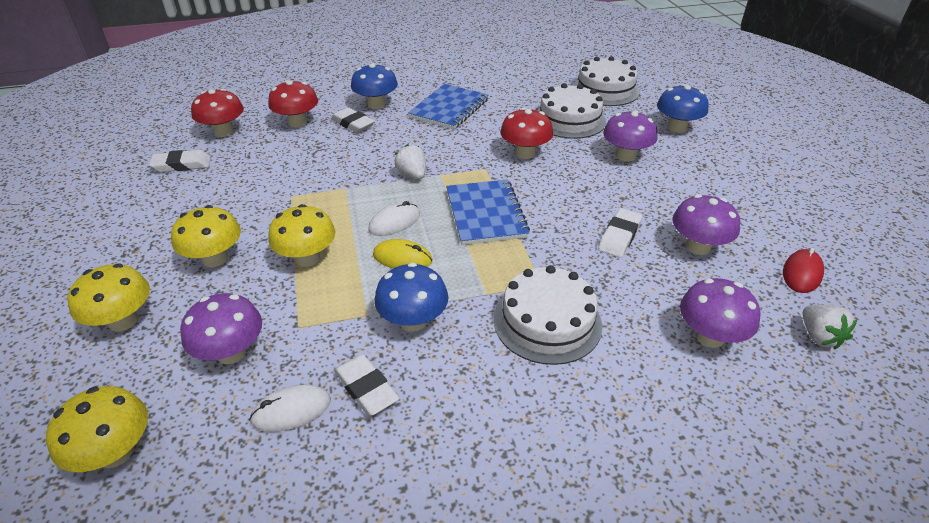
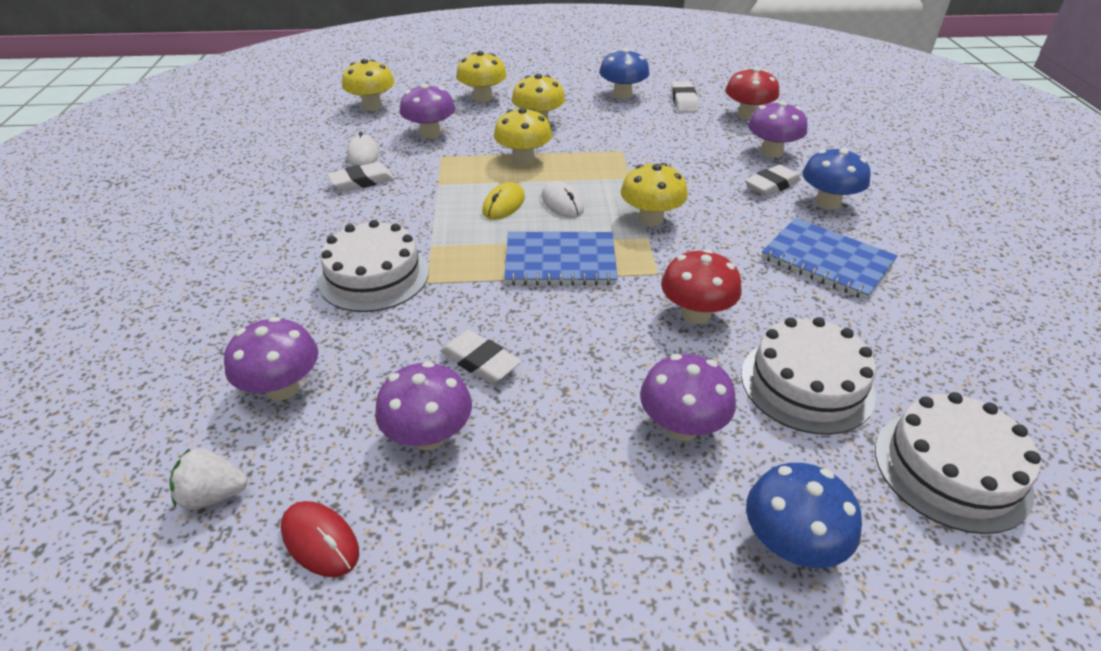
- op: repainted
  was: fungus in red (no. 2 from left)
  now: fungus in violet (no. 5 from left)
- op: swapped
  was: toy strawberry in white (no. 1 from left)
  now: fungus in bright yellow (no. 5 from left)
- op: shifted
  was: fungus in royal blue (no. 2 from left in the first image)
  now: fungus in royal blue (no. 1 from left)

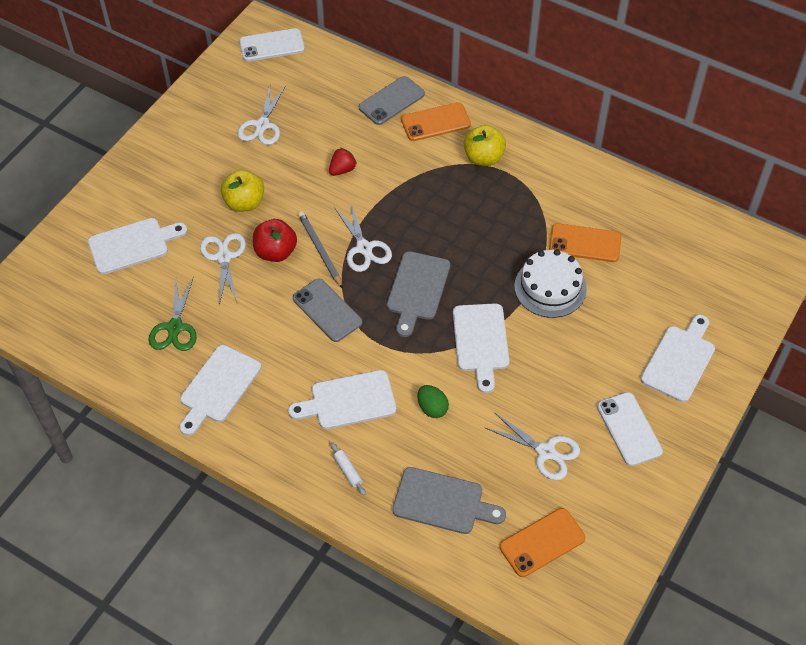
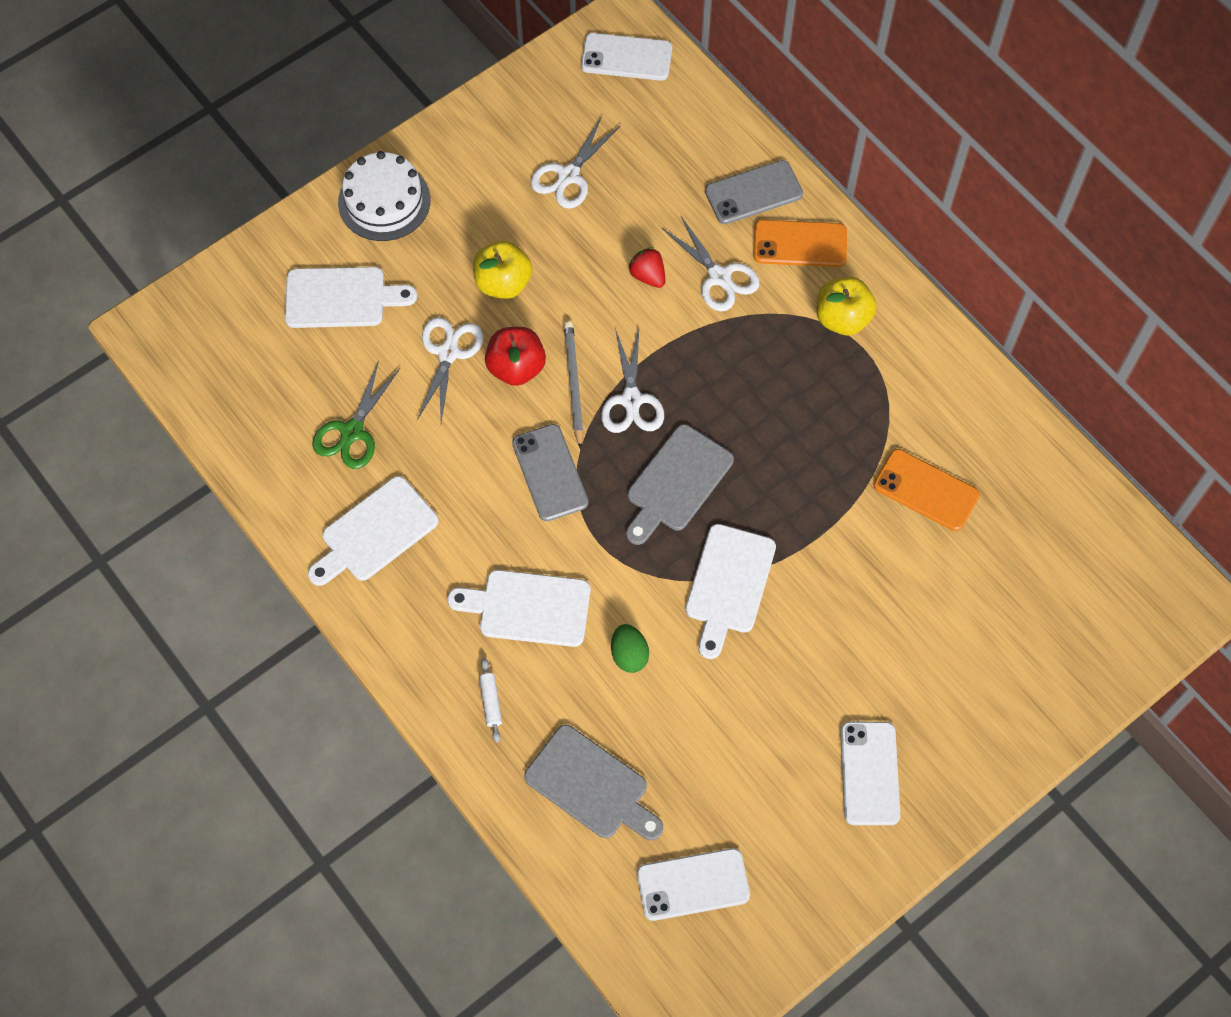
- op: rotated
  was: toy strawberry in red
  clockwise: -105
- op: shifted
  was: layer cake in white
- op: gone
  was: chopping board in white (no. 5 from left)
- op: shifted
  was: scissors in white (no. 4 from left)
- op: repainted
  was: phone in bright orange (no. 2 from left)
  now: phone in white (no. 2 from left)

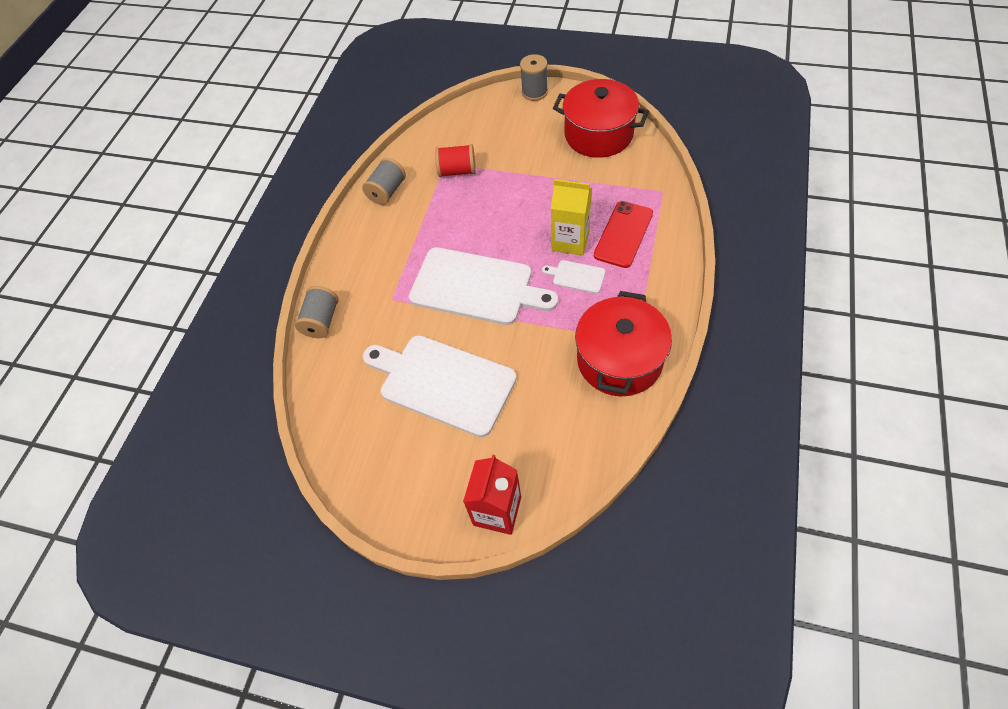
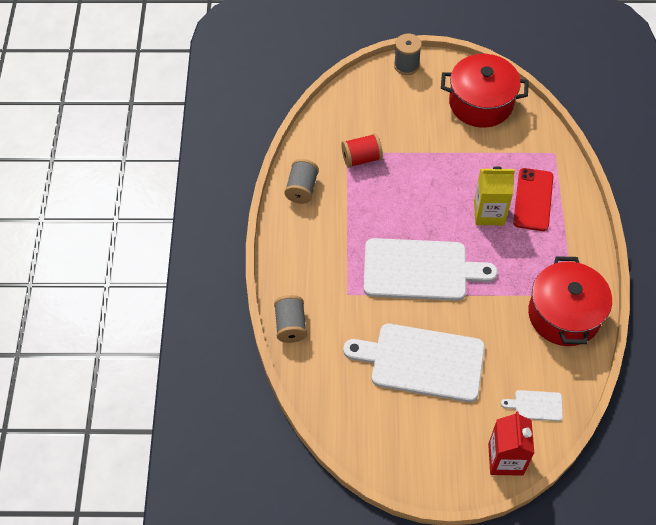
- op: shifted
  was: chopping board in white (no. 3 from left)

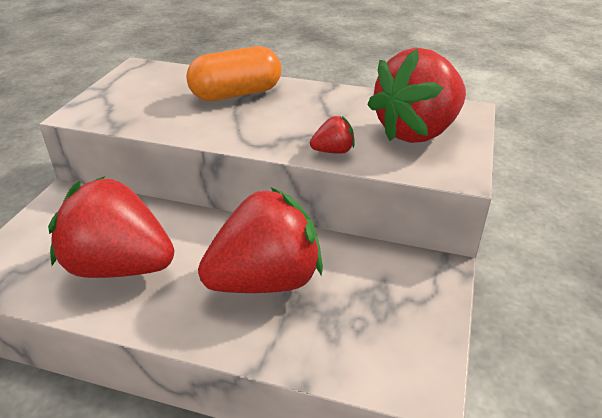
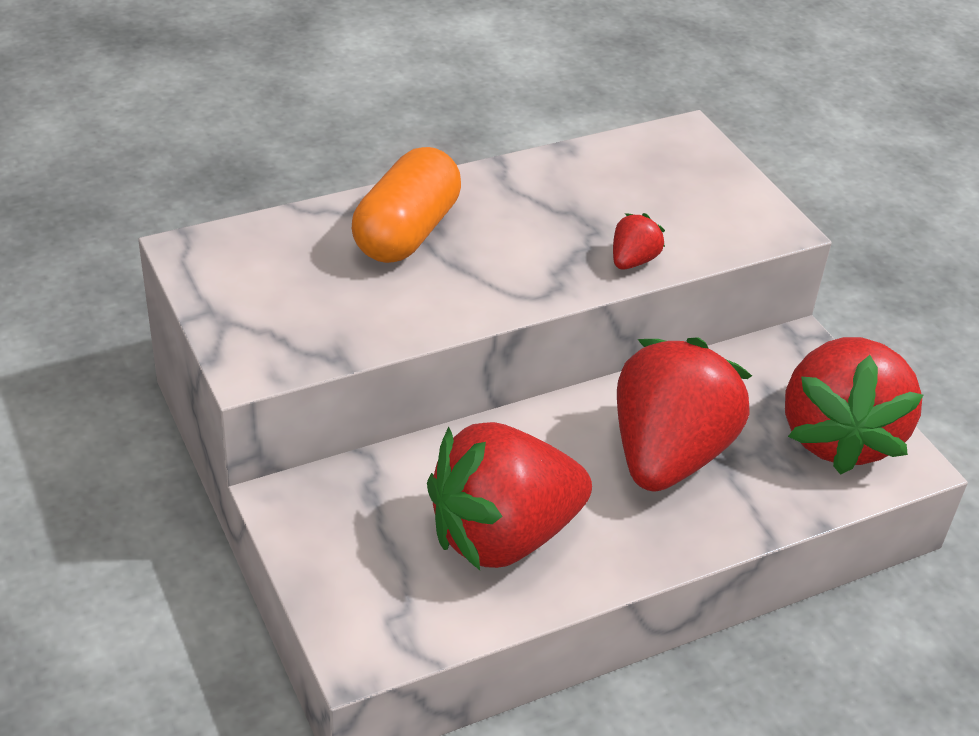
- op: shifted
  was: toy strawberry in red (no. 4 from left)

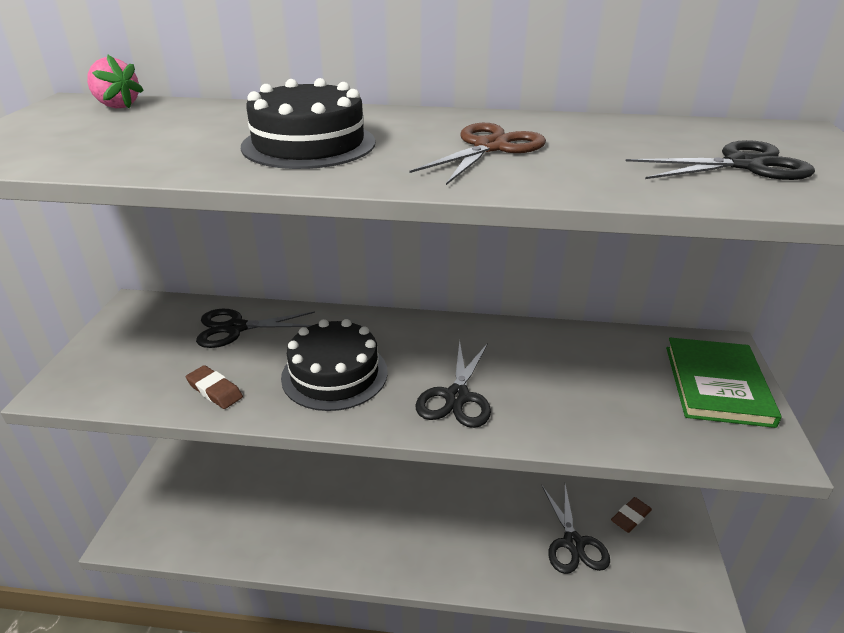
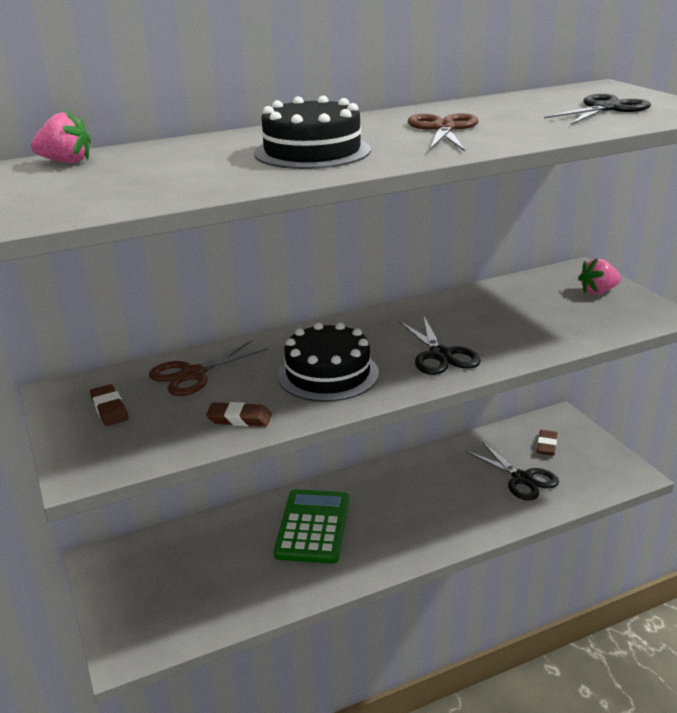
- op: repainted
  was: scissors in black (no. 1 from left)
  now: scissors in dark brown (no. 1 from left)
- op: swapped
  was: hardback in green
  now: toy strawberry in rose-pink (no. 2 from left)
- op: new
  now: eraser in dark brown (no. 1 from left)
- op: new
  now: adding machine in green

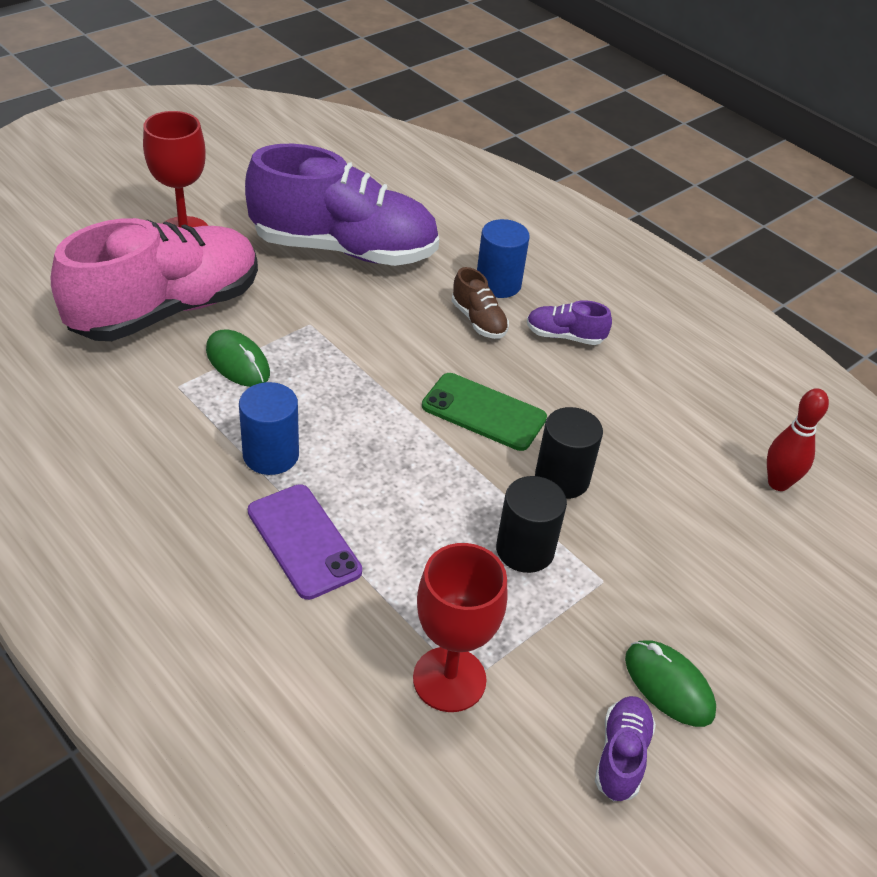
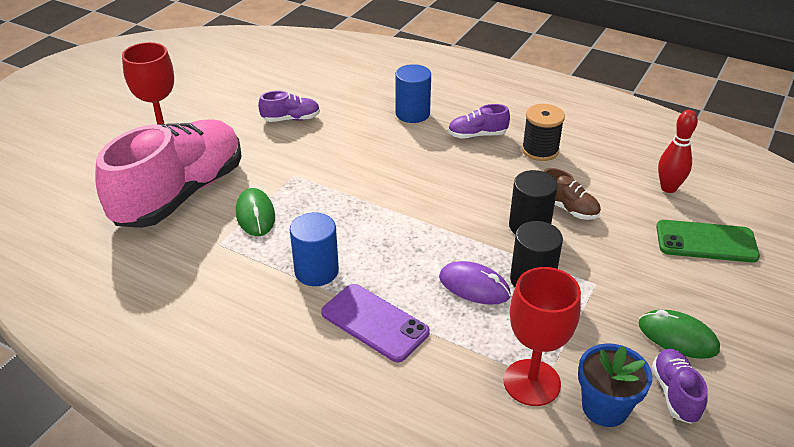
- op: scaled
  was: shoe in violet (no. 1 from left)
  ratio: 0.4
- op: shifted
  was: shoe in dark brown
- op: rotated
  was: PC mouse in green (no. 1 from left)
  clockwise: 45
- op: shifted
  was: phone in green
- op: new
  now: bobbin in black
- op: new
  now: PC mouse in violet
- op: new
  now: potted plant in royal blue

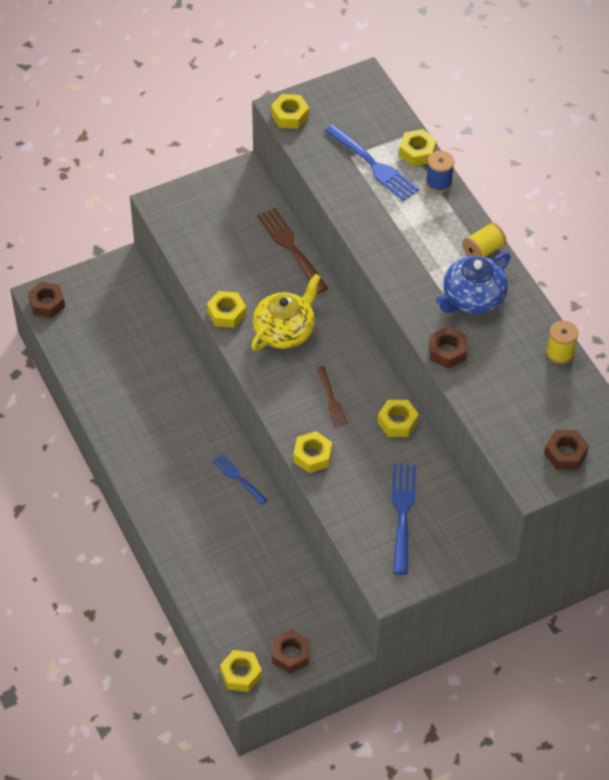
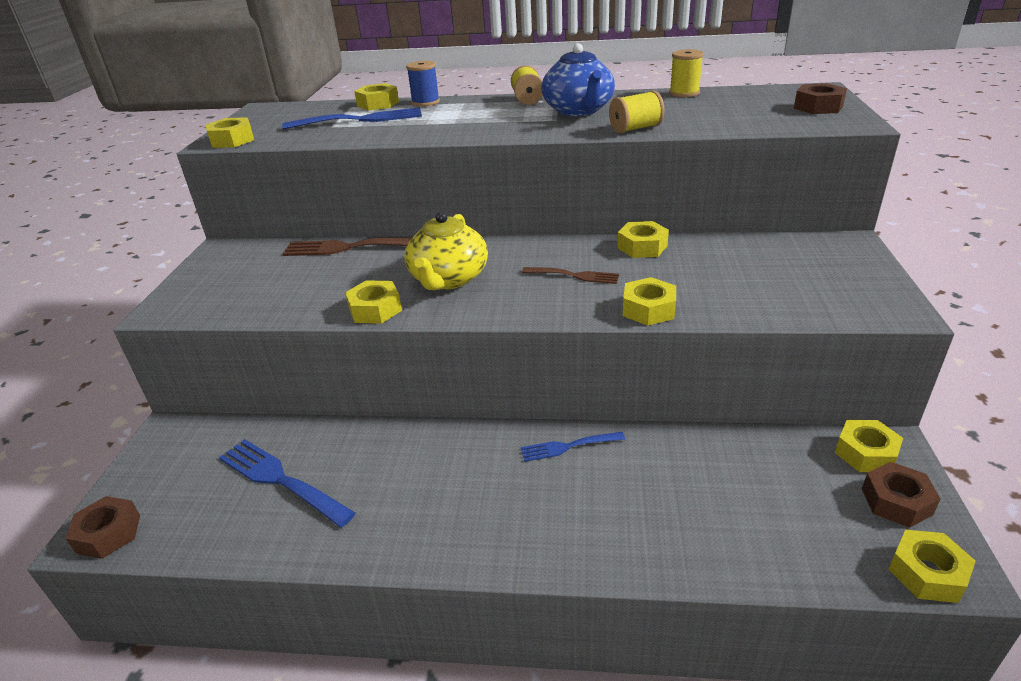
- op: rotated
  was: teapot in bright yellow
  clockwise: -150
- op: swapped
  was: hex nut in dark brown (no. 3 from left)
  now: bobbin in bright yellow (no. 2 from left)
- op: shifted
  was: table fork in royal blue (no. 3 from left in the first image)
  now: table fork in royal blue (no. 1 from left)
- op: new
  now: hex nut in bright yellow (no. 6 from left)

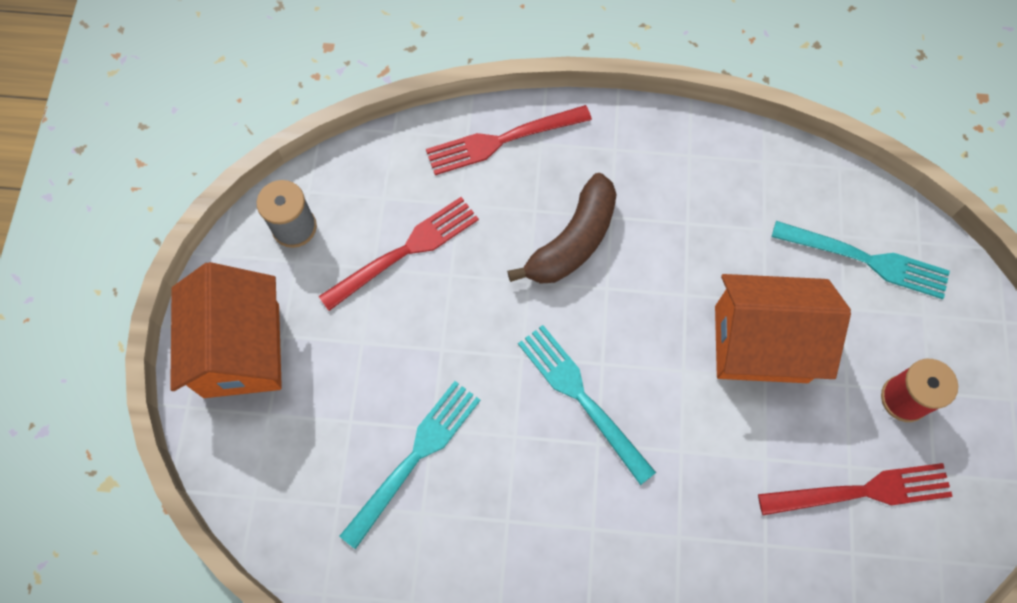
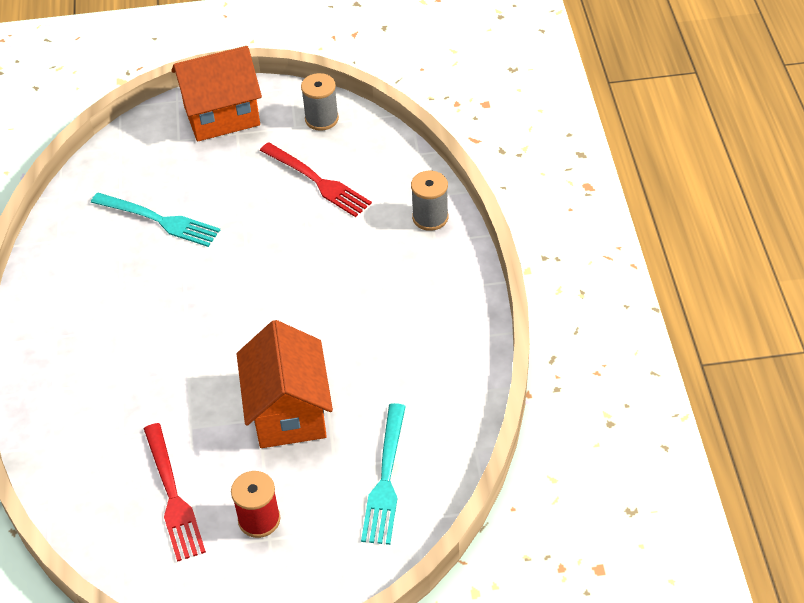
- op: swapped
  was: table fork in red (no. 2 from left)
  now: bobbin in grey (no. 2 from left)
- op: gone
  was: banana in dark brown
- op: gone
  was: table fork in turquoise (no. 2 from left)

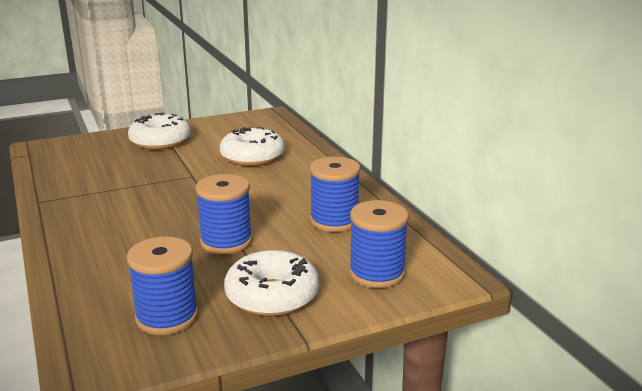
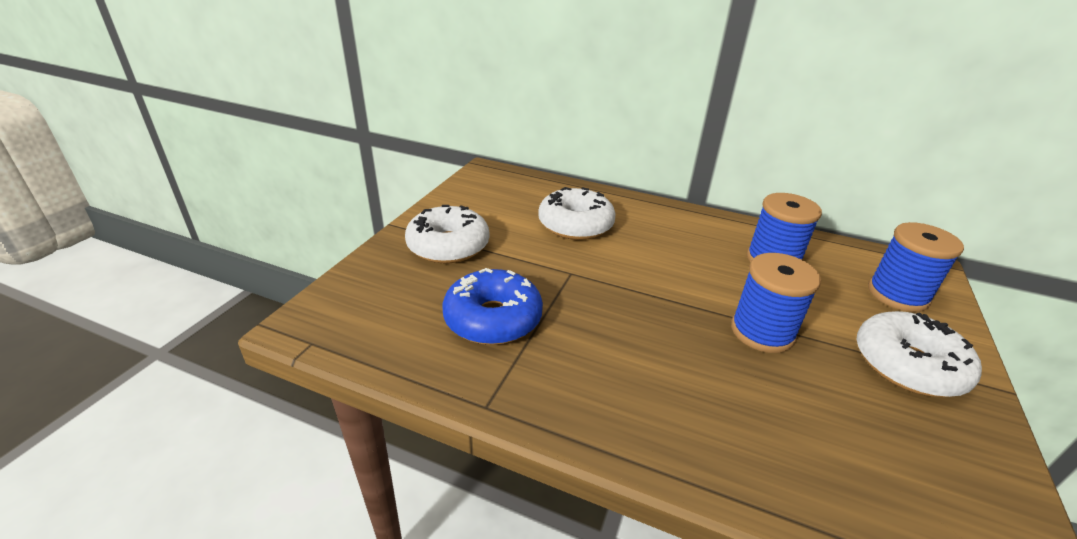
- op: gone
  was: bobbin in royal blue (no. 1 from left)
- op: new
  now: glazed donut in royal blue

